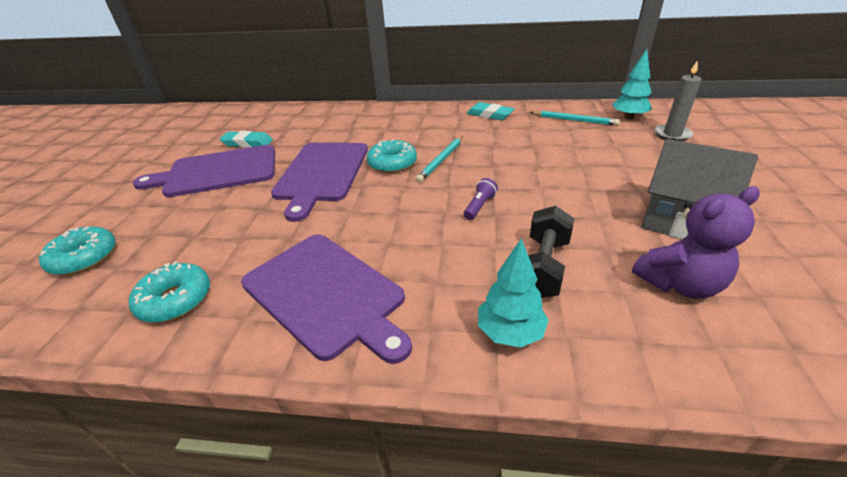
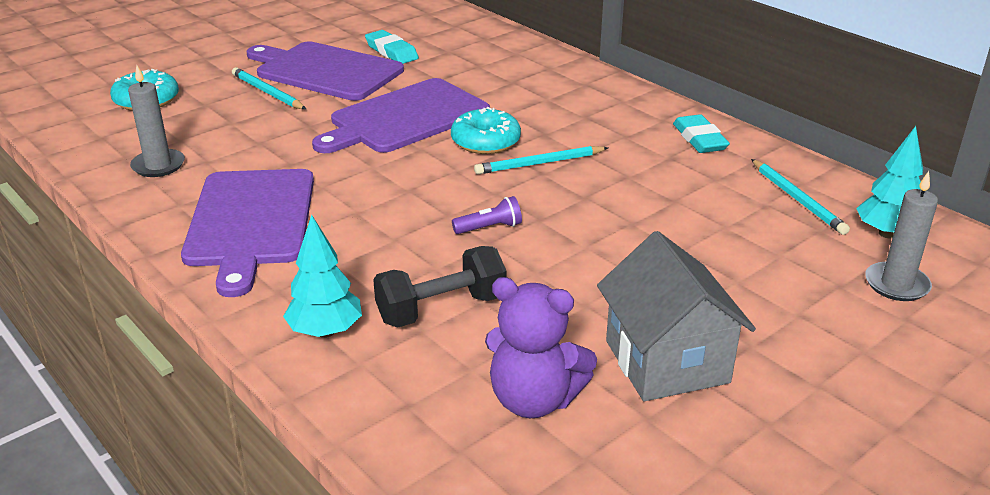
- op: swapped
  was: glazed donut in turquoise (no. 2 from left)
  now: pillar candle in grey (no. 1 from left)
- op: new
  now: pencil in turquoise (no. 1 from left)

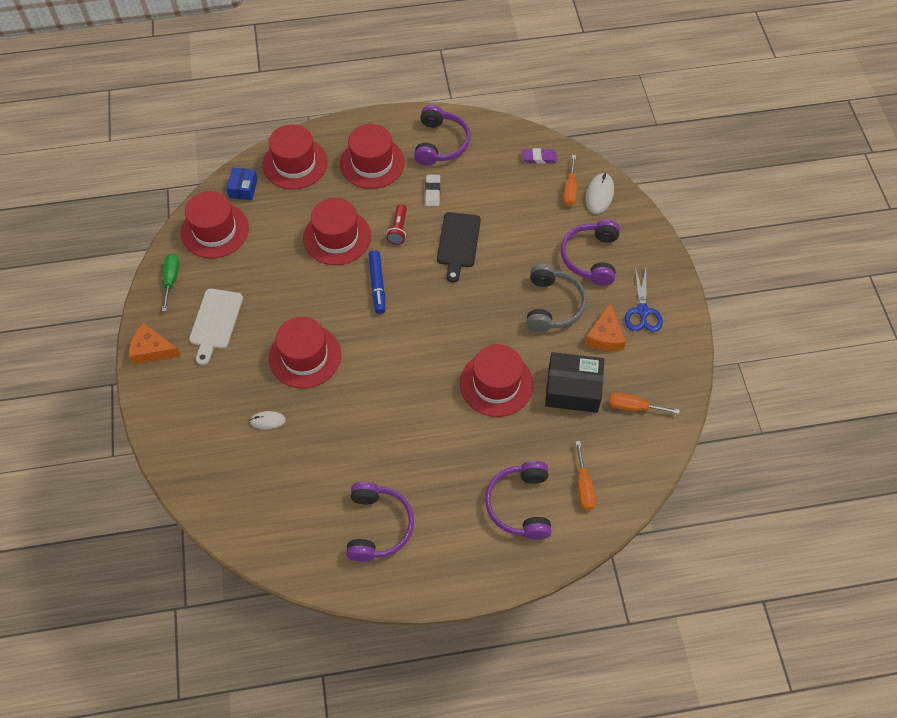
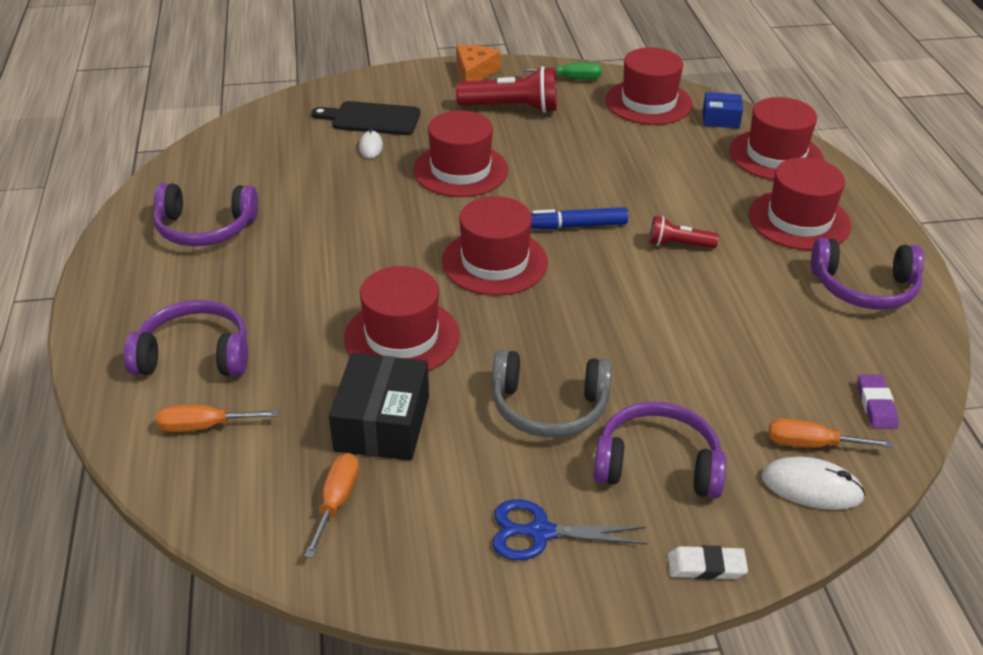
- op: shifted
  was: eraser in white
- op: shifted
  was: hat in red (no. 4 from left in the first image)
  now: hat in red (no. 3 from left)
- op: shifted
  was: chopping board in black
- op: swapped
  was: chopping board in white
  now: torch in red (no. 1 from left)
- op: gone
  was: piece of cheese in bright orange (no. 2 from left)

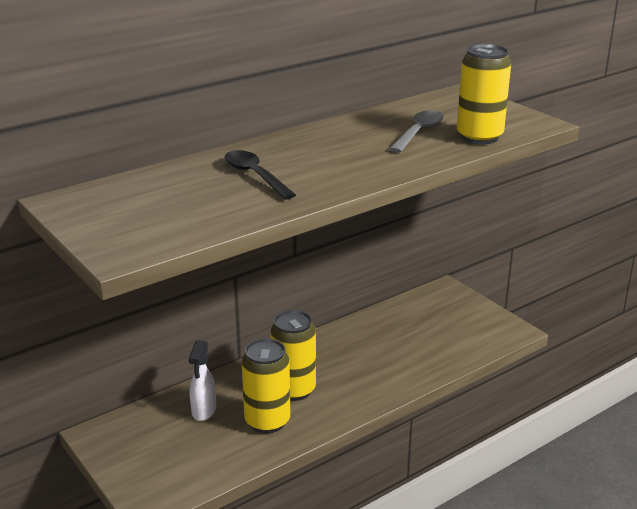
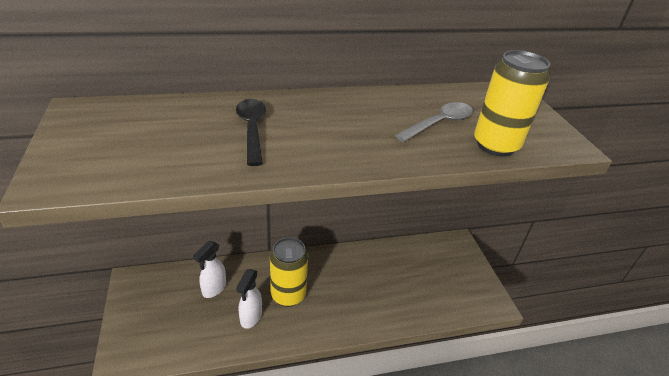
- op: swapped
  was: can in bright yellow (no. 1 from left)
  now: spray cleaner in white (no. 2 from left)

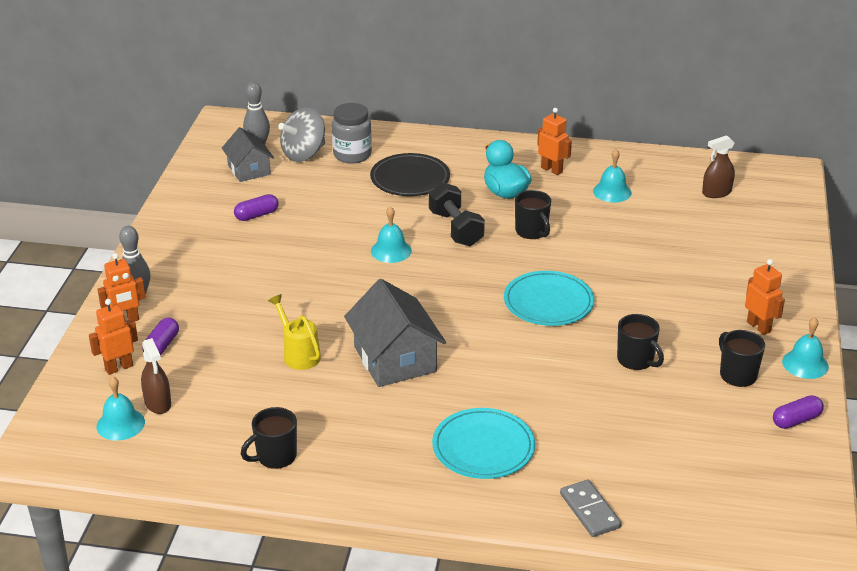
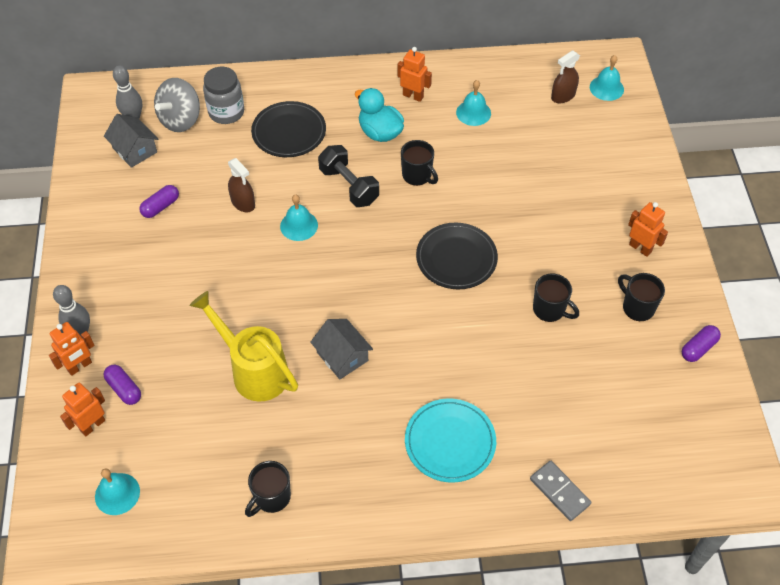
- op: repainted
  was: dinner plate in turquoise (no. 2 from left)
  now: dinner plate in black (no. 2 from left)
- op: scaled
  was: house in grey (no. 2 from left)
  ratio: 0.63
- op: scaled
  was: watering pot in bright yellow
  ratio: 1.64
- op: shifted
  was: bell in turquoise (no. 4 from left)
- op: rotated
  was: capsule in violet (no. 1 from left)
  clockwise: -45
- op: shifted
  was: spray cleaner in dark brown (no. 1 from left)

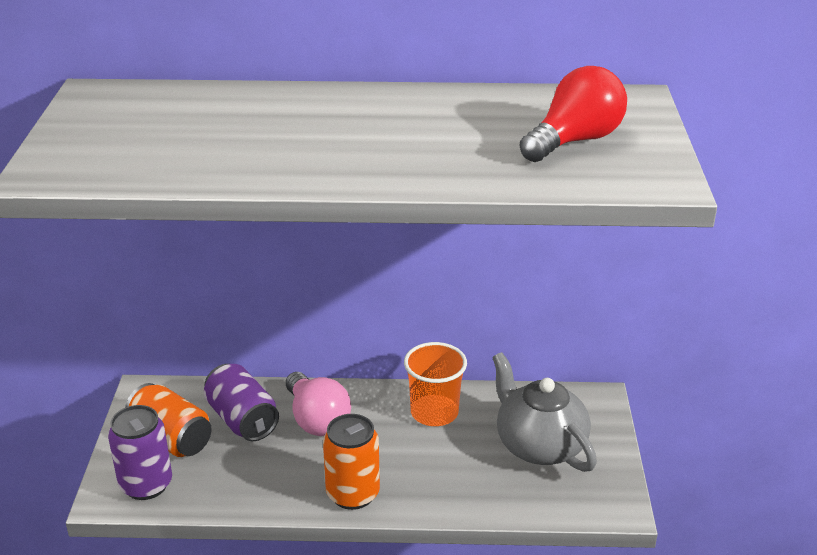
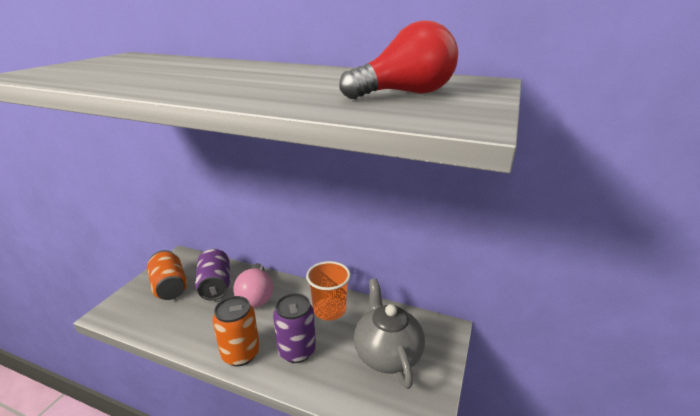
- op: shifted
  was: can in violet (no. 1 from left in the first image)
  now: can in violet (no. 2 from left)

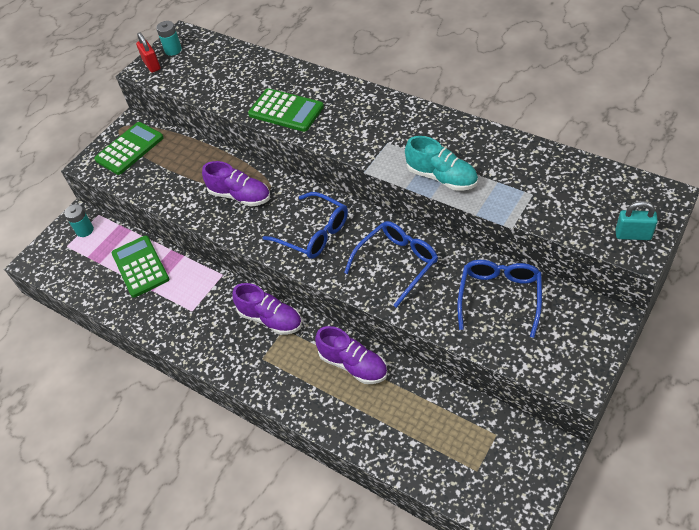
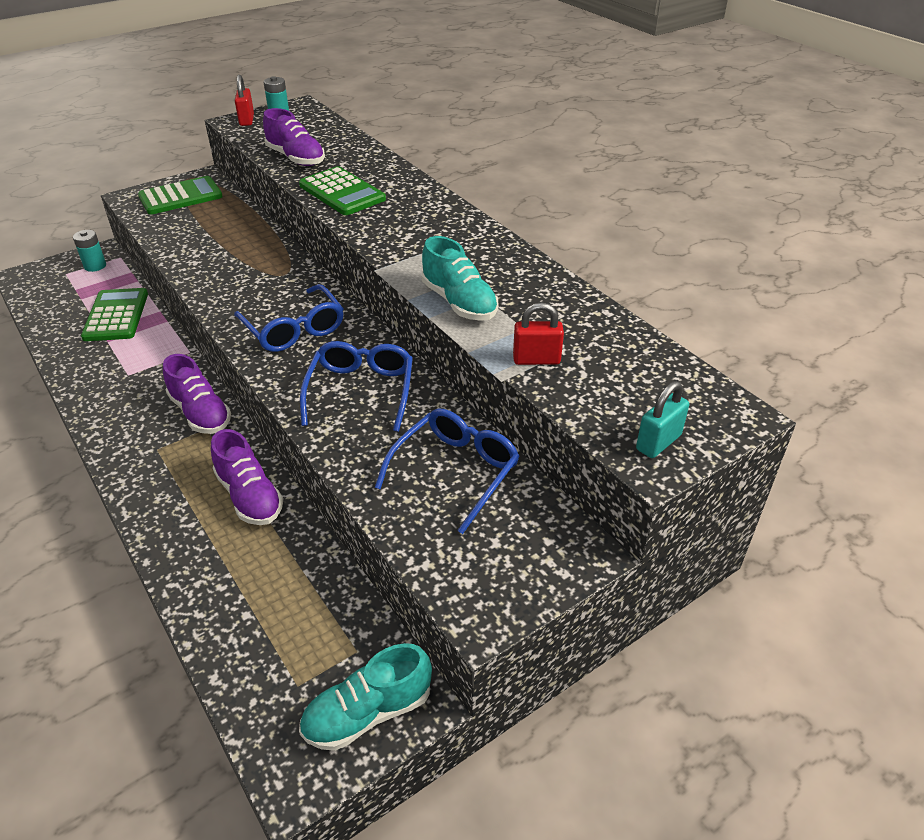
- op: shifted
  was: shoe in violet (no. 1 from left in the first image)
  now: shoe in violet (no. 3 from left)
- op: rotated
  was: padlock in turquoise
  clockwise: -75
- op: rotated
  was: spectacles in royal blue (no. 2 from left)
  clockwise: -60
- op: new
  now: padlock in red (no. 2 from left)
- op: new
  now: shoe in turquoise (no. 1 from left)

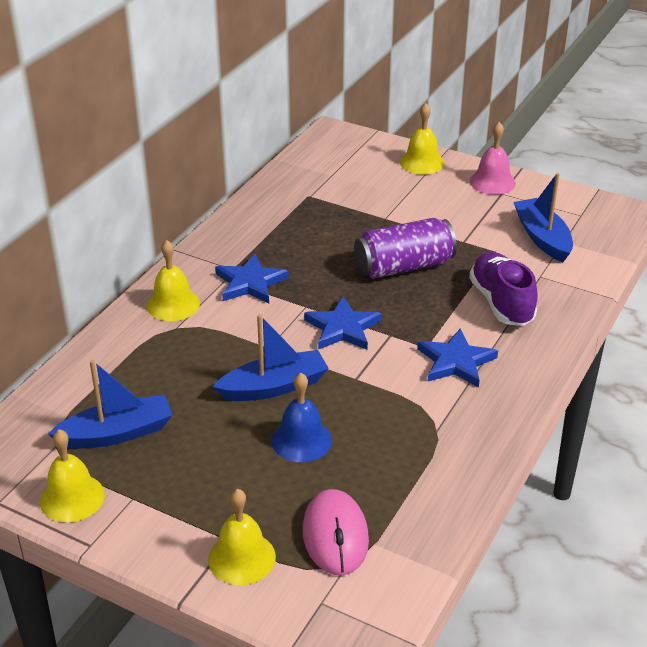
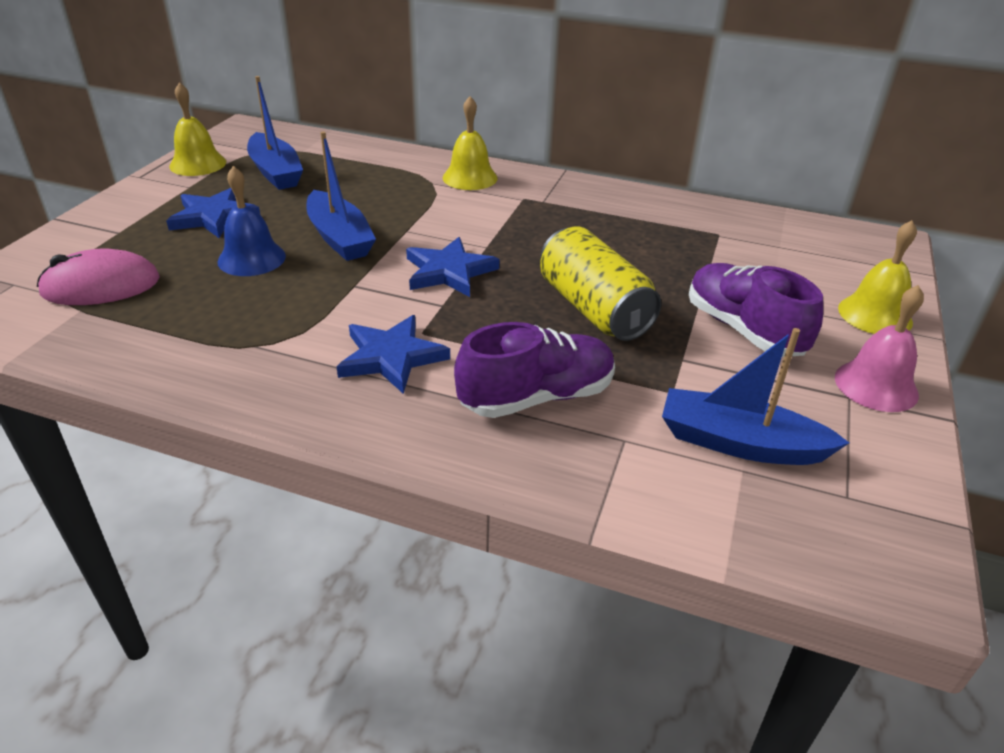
- op: rotated
  was: toy boat in royal blue (no. 3 from left)
  clockwise: -135
- op: repainted
  was: can in violet
  now: can in bright yellow
- op: shifted
  was: star shape in royal blue (no. 1 from left)
- op: gone
  was: bell in bright yellow (no. 3 from left)
- op: new
  now: shoe in violet (no. 2 from left)

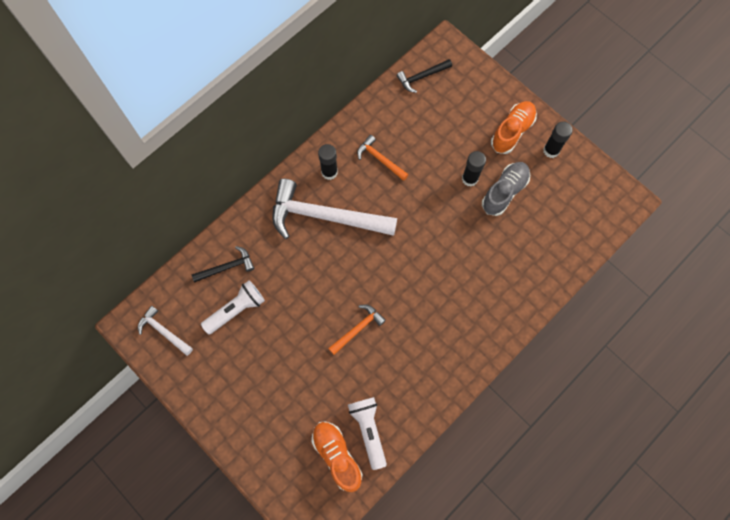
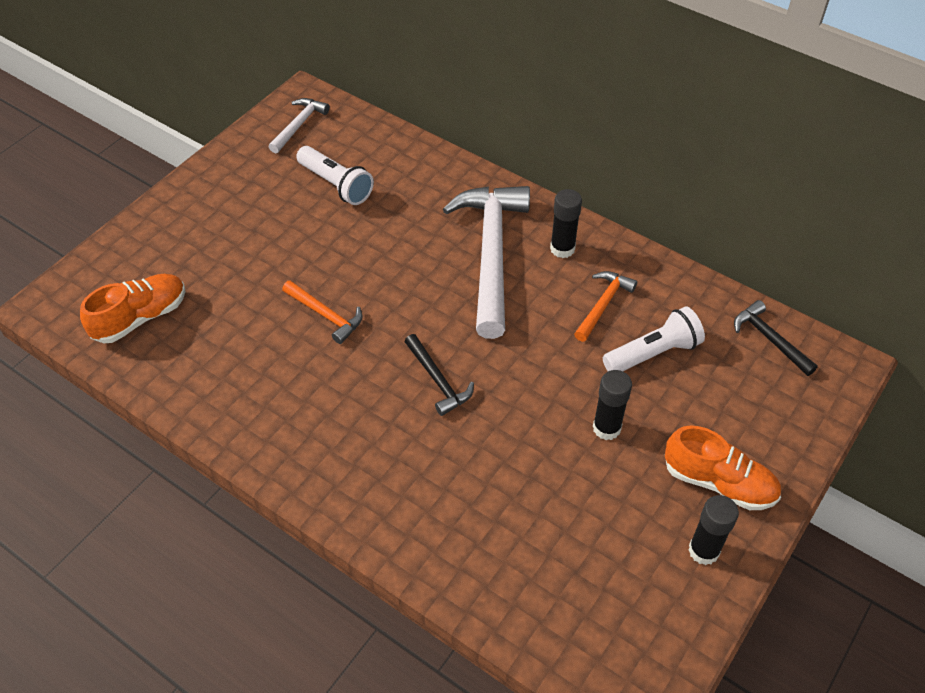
- op: gone
  was: shoe in grey
- op: shifted
  was: claw hammer in black (no. 1 from left)
- op: shifted
  was: torch in white (no. 2 from left)

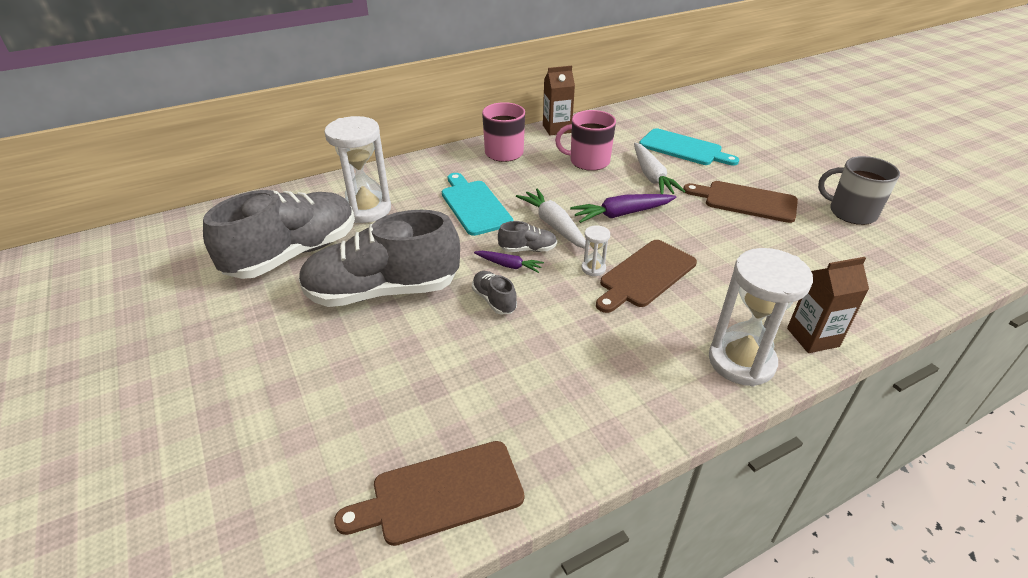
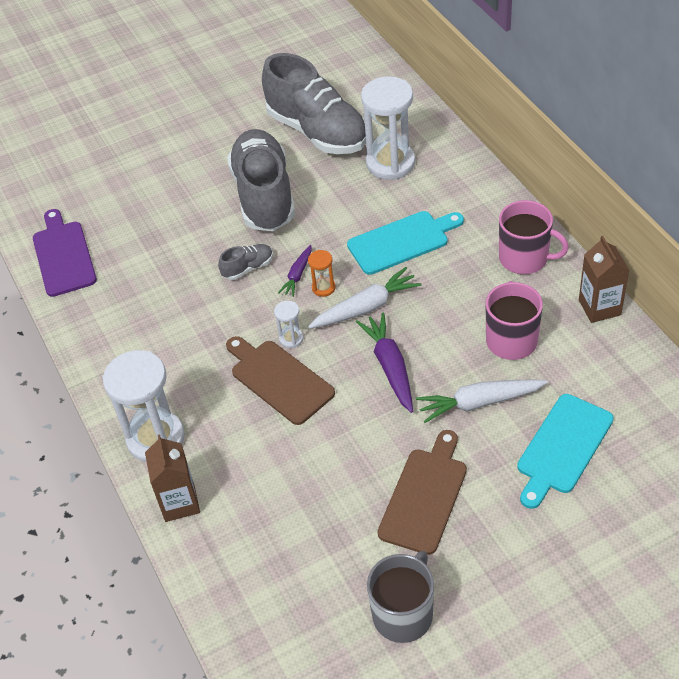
- op: swapped
  was: shoe in grey (no. 4 from left)
  now: hourglass in bright orange
- op: repainted
  was: chopping board in dark brown (no. 1 from left)
  now: chopping board in violet

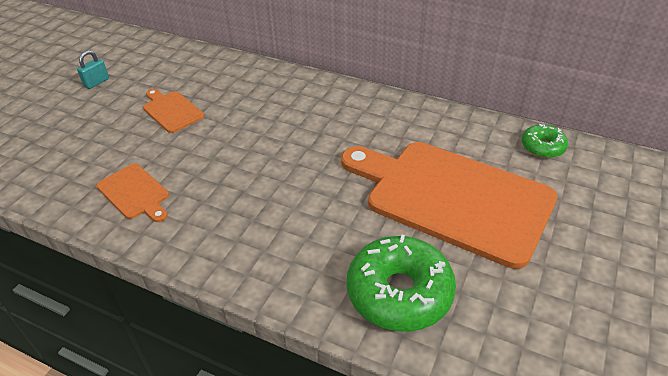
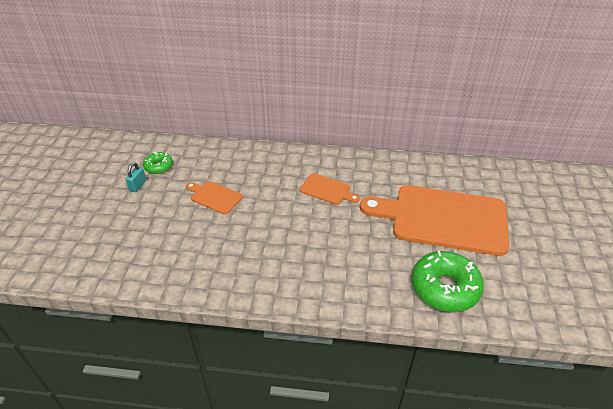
- op: shifted
  was: glazed donut in green (no. 2 from left in the first image)
  now: glazed donut in green (no. 1 from left)
- op: shifted
  was: chopping board in bright orange (no. 1 from left in the first image)
  now: chopping board in bright orange (no. 2 from left)

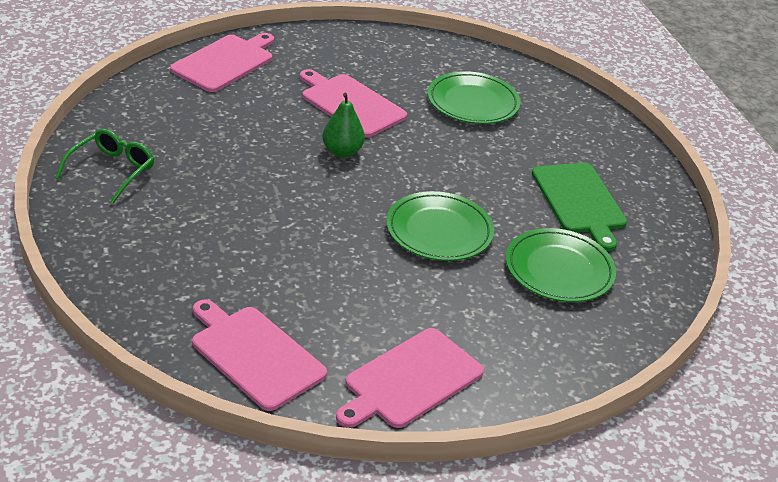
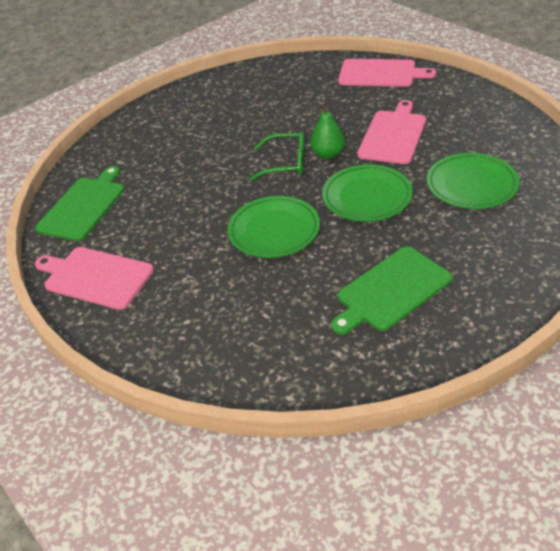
- op: shifted
  was: spectacles in green
- op: shifted
  was: dinner plate in green (no. 3 from left in the first image)
  now: dinner plate in green (no. 2 from left)
- op: repainted
  was: chopping board in rose-pink (no. 2 from left)
  now: chopping board in green (no. 1 from left)

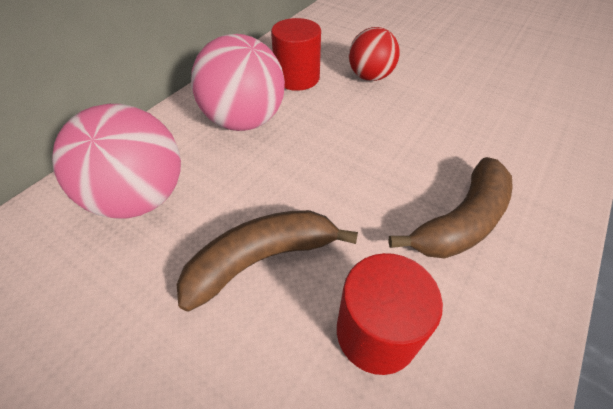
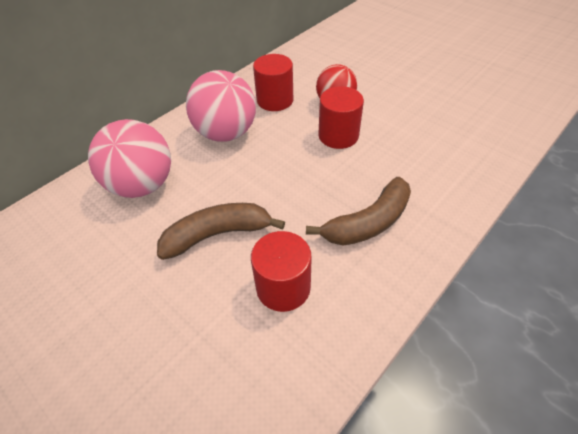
- op: new
  now: cylinder shape in red (no. 3 from left)

